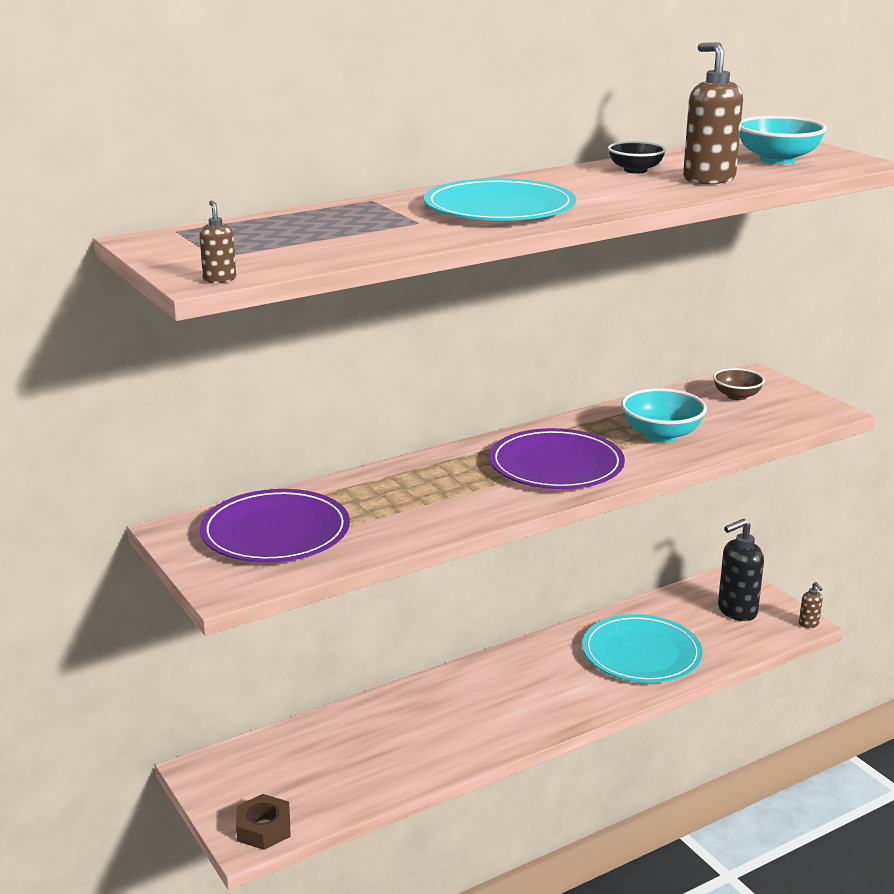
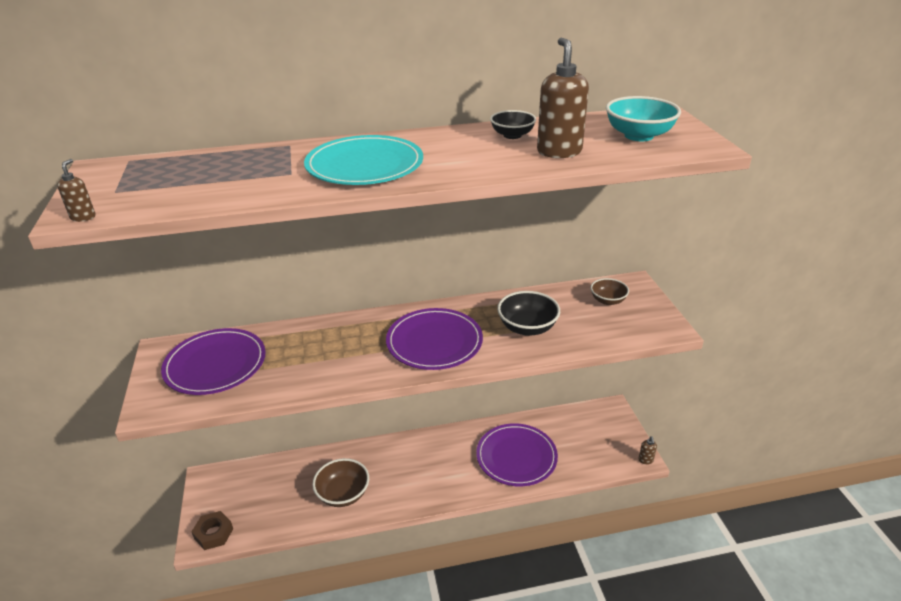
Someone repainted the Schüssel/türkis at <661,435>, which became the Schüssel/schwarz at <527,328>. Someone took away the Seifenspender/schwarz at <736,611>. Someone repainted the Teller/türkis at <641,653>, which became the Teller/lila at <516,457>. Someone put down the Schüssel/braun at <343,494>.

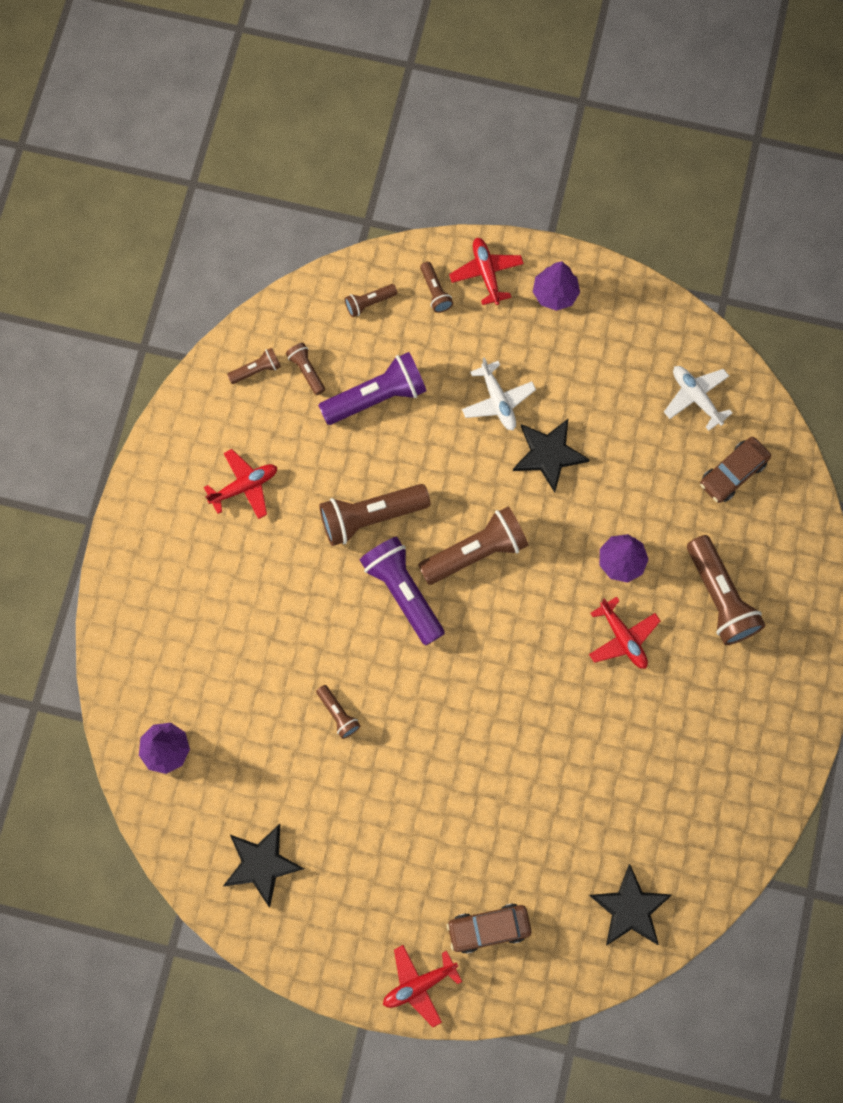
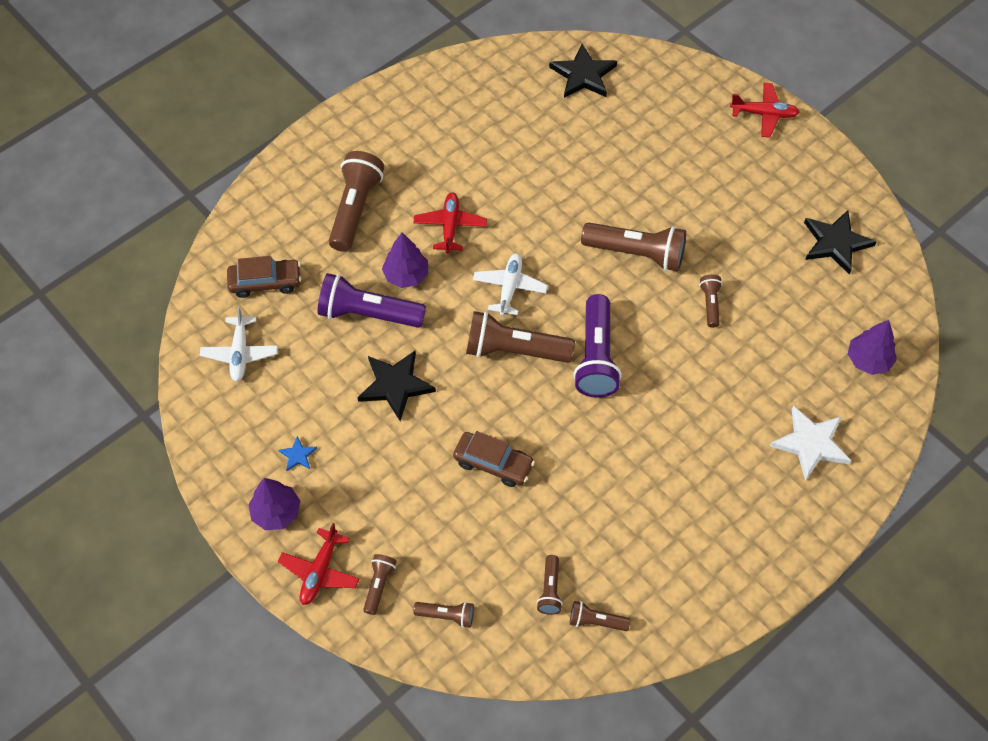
Someone carried the Taschenlampe/lila from <376,397> to <368,314>. Someone carried the Flugzeug/weiß from <497,400> to <509,288>. Someone took away the Flugzeug/rot at <244,486>. Someone carried the Taschenlampe/braun from <371,517> to <636,253>. Someone carried the Auto/braun from <488,928> to <493,463>. Someone put down the Stern/weiß at <811,444>. Someone put down the Stern/blau at <298,455>.

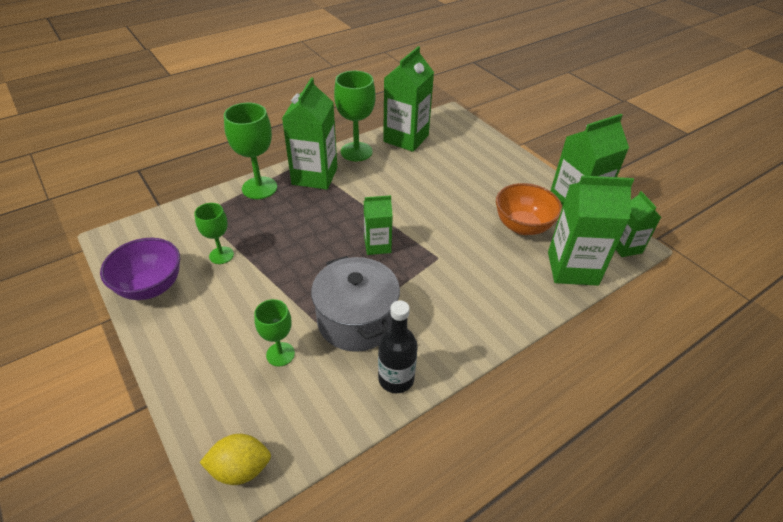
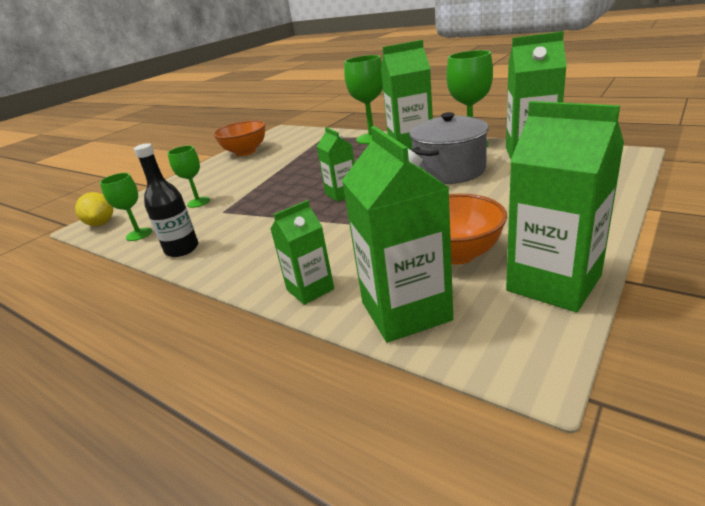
Someone carried the Getränkekarton/grün from <625,247> to <310,289>. Someone carried the Kelch/grün from <221,255> to <139,234>. Someone repainted the Schüssel/lila at <151,287>, which became the Schüssel/orange at <245,152>. Someone carried the Kochtopf/grau from <356,320> to <449,171>.

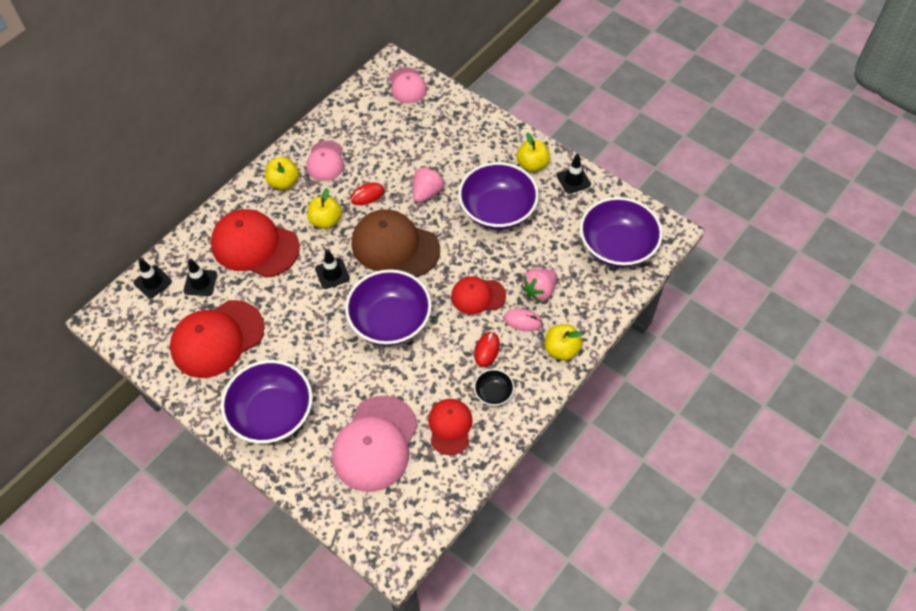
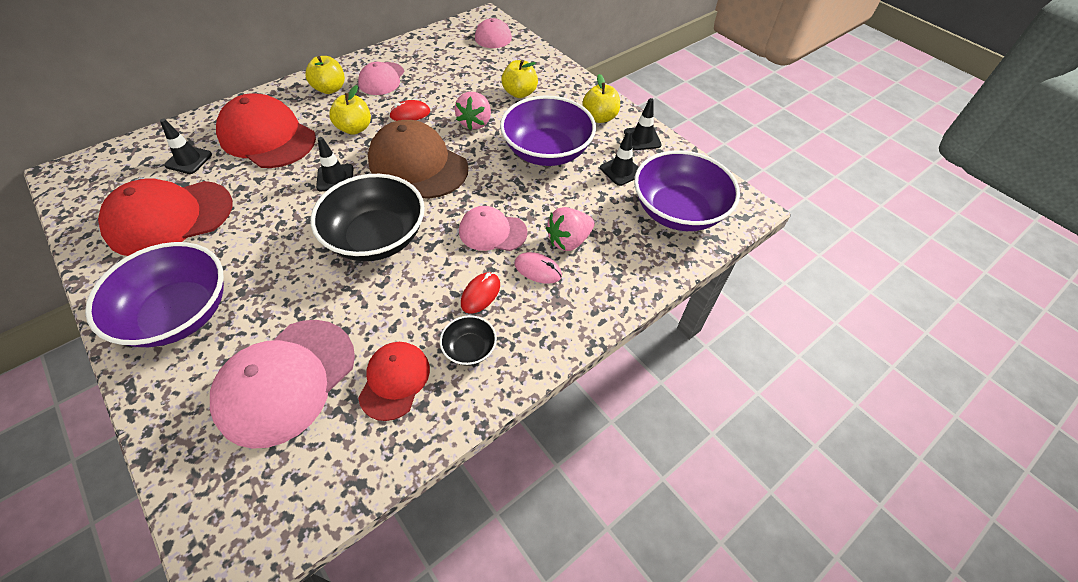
Someone rotated the Erdbeere/rosa at <427,193> by 150 degrees clockwise. Someone carried the Leitkegel/schwarz from <152,282> to <621,170>. Someone repainted the Schüssel/lila at <390,321>, which became the Schüssel/schwarz at <377,238>. Someone repainted the Kappe/rot at <478,296>, which became the Kappe/rosa at <492,232>. Someone carried the Apfel/gelb from <561,349> to <519,93>.

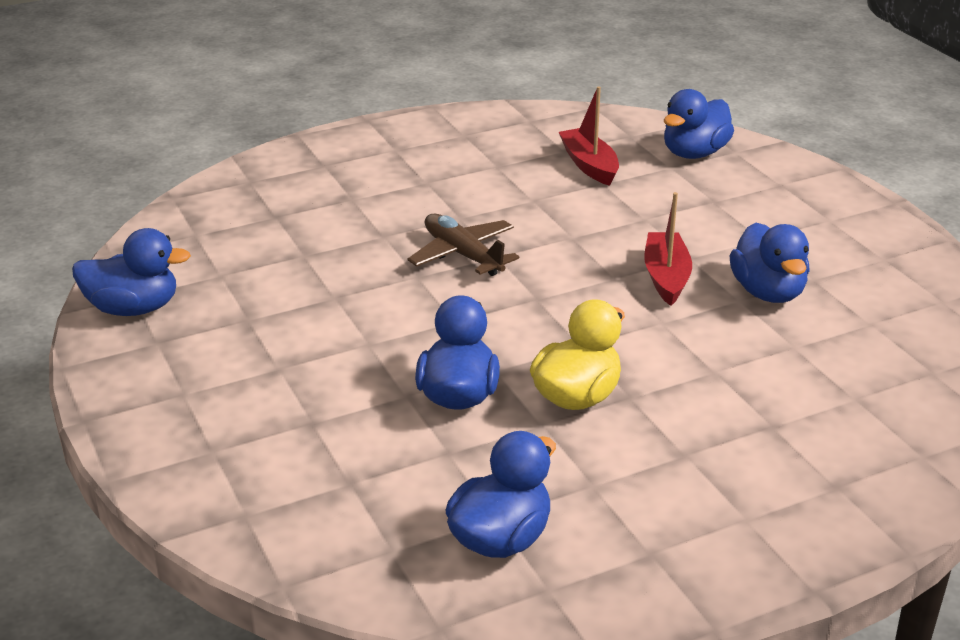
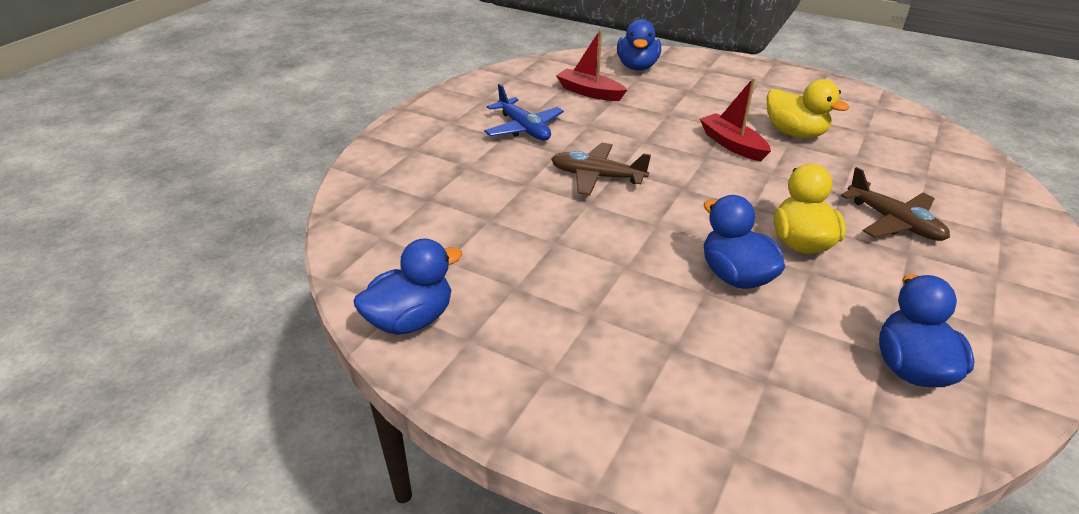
Someone repainted the Ente/blau at <768,292>, which became the Ente/gelb at <795,133>. Someone put down the Flugzeug/blau at <524,128>. Someone put down the Flugzeug/braun at <894,222>.

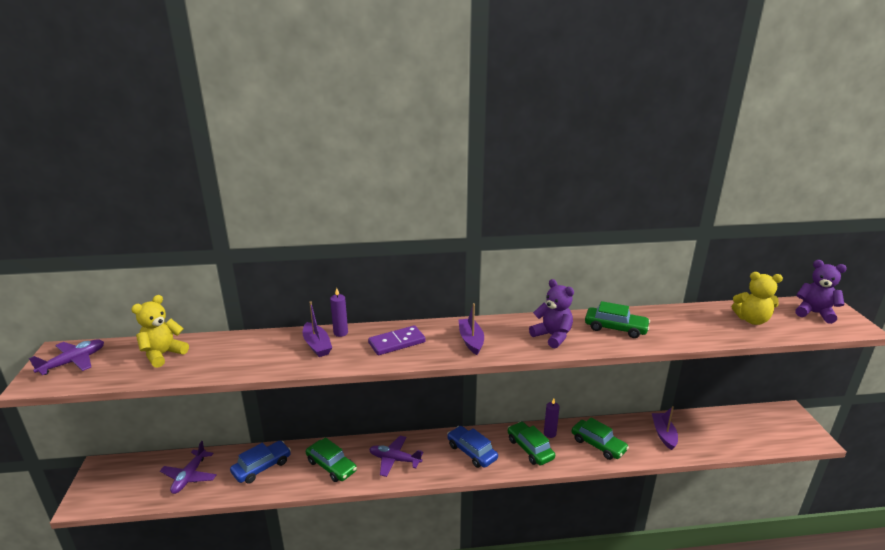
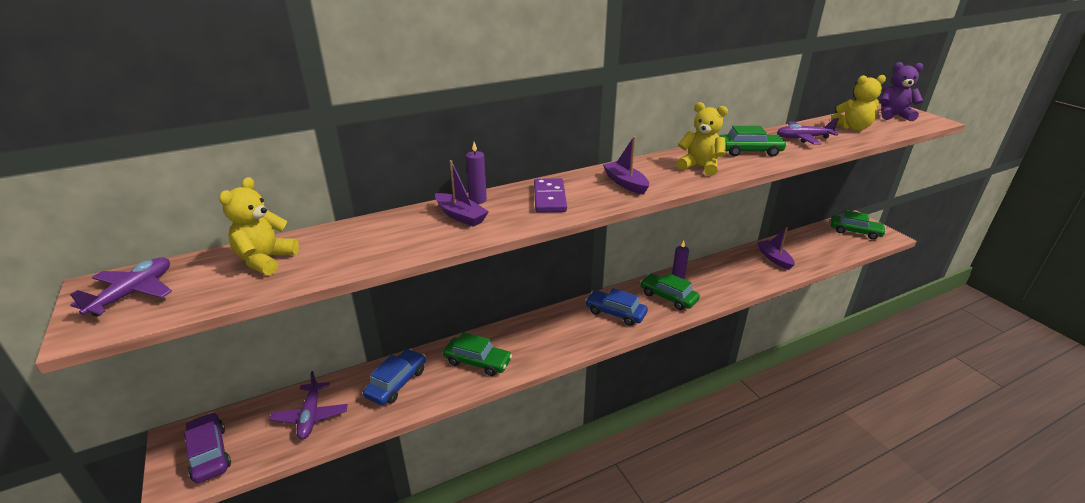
Someone repainted the Teddybär/lila at <552,336>, which became the Teddybär/gelb at <700,167>. Someone rotated the Dominostein/lila at <397,342> by 45 degrees counterclockwise. Someone carried the Auto/grün from <598,445> to <855,232>. Someone carried the Flugzeug/lila from <394,460> to <803,138>. Someone put down the Auto/lila at <209,453>.

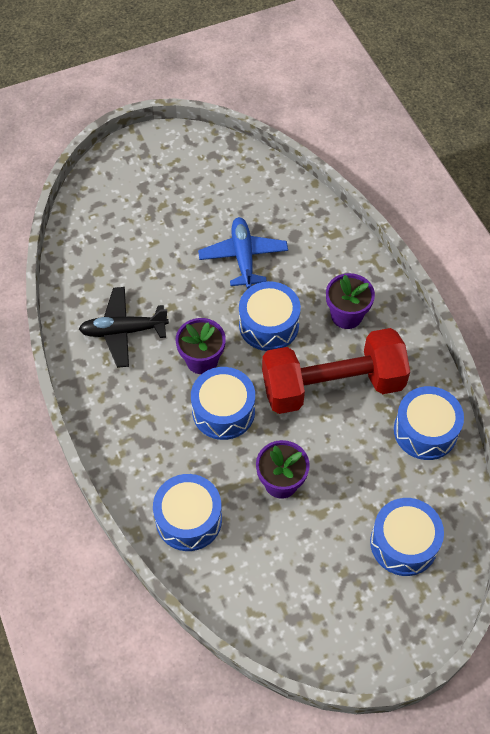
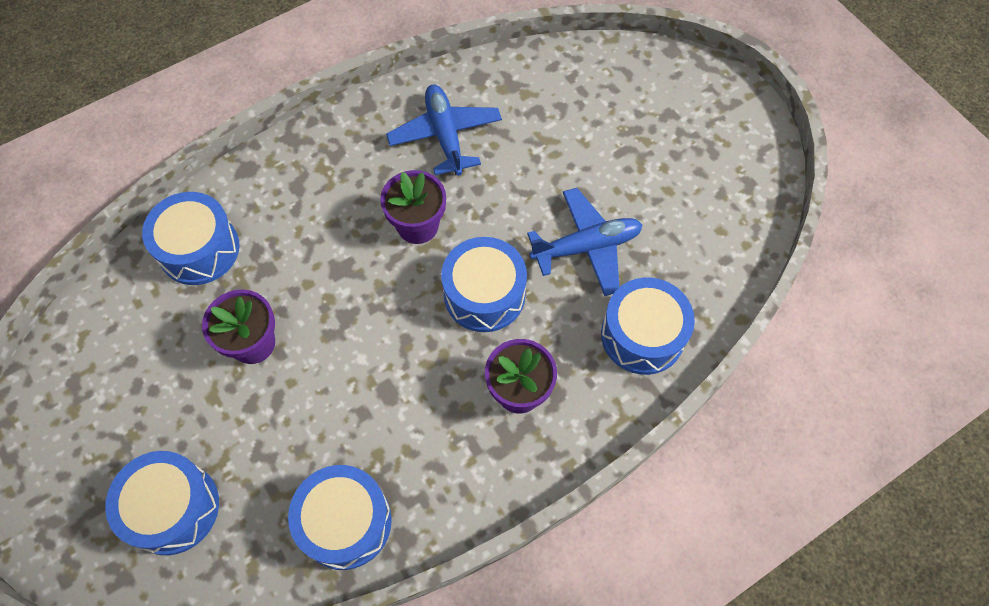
Someone repainted the Flugzeug/schwarz at <123,331>, which became the Flugzeug/blau at <445,135>. Someone took away the Hantel/rot at <332,385>. Someone carried the Trommel/blau from <223,411> to <642,335>.

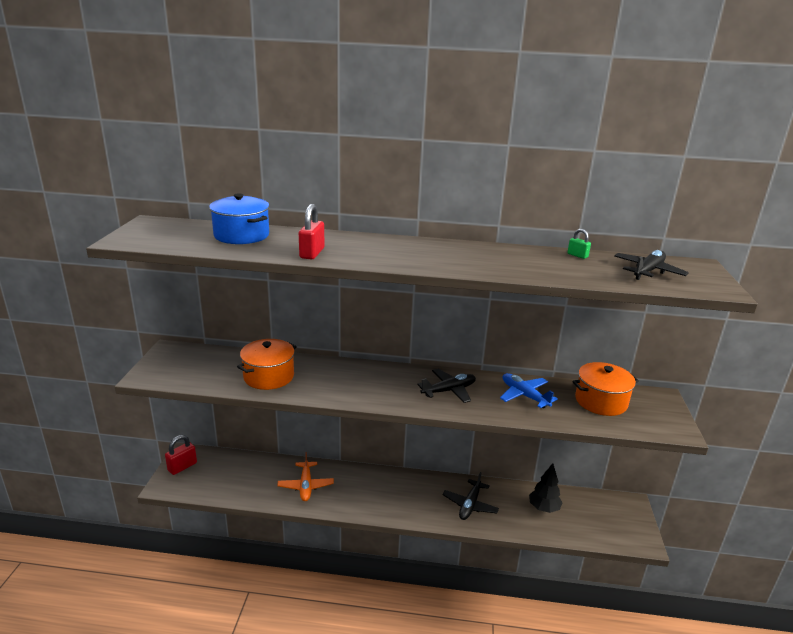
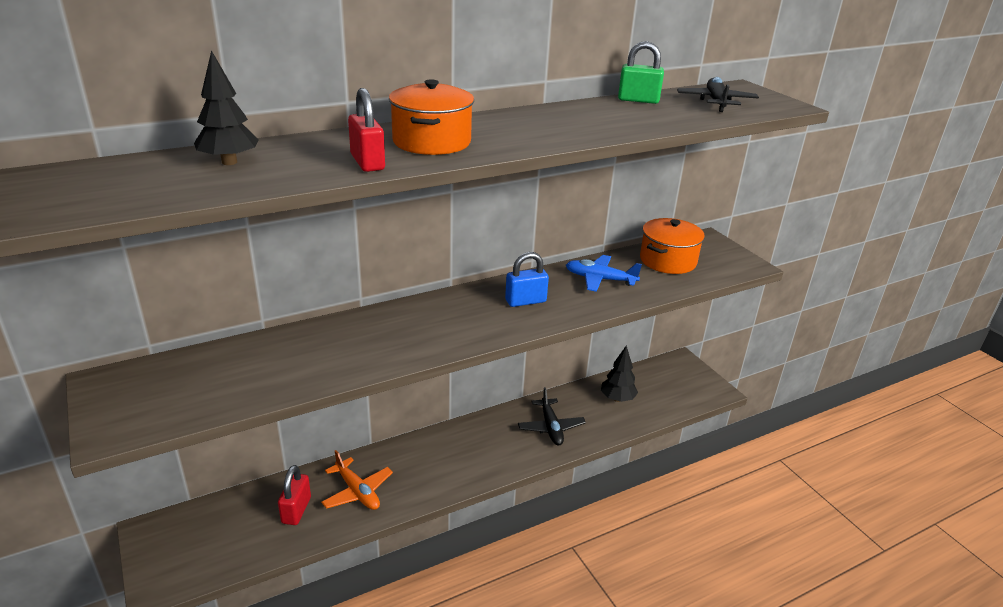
Someone swapped the Kochtopf/blau at <241,235> for the Baum/schwarz at <229,162>. Someone scaled the Vorhängeschloss/grün at <577,255> by 1.73. Someone carried the Kochtopf/orange from <269,376> to <432,142>. Someone swapped the Flugzeug/schwarz at <449,390> for the Vorhängeschloss/blau at <525,301>. Someone carried the Vorhängeschloss/rot from <182,467> to <296,510>.

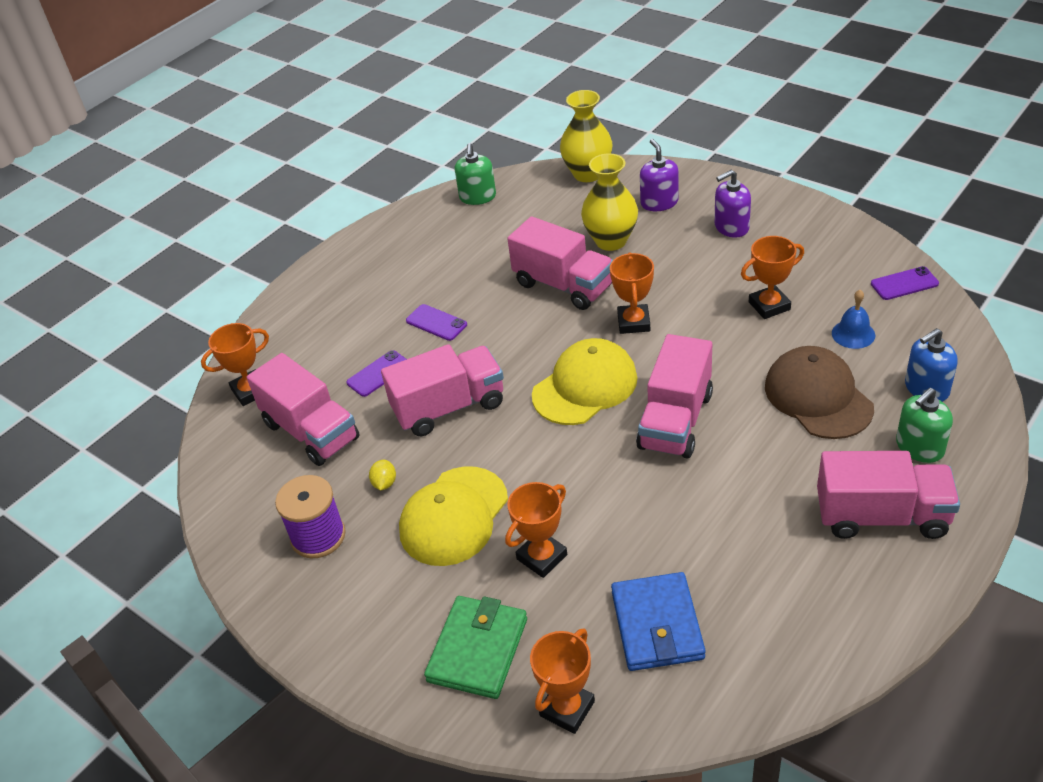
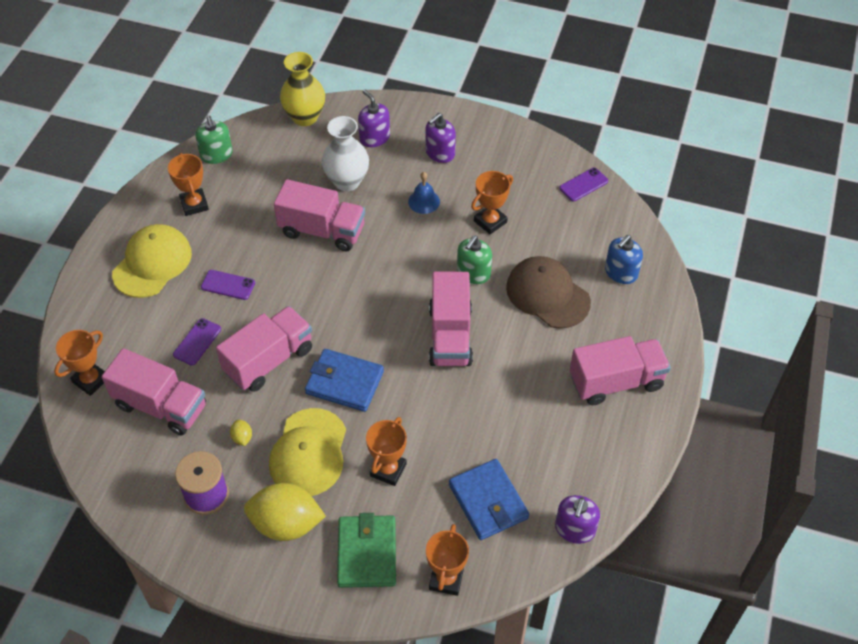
Someone repainted the Vase/gelb at <611,241>, which became the Vase/weiß at <347,181>. Someone carried the Pokal/orange from <633,322> to <194,204>. Someone carried the Glocke/blau from <853,334> to <424,201>. Someone carried the Kappe/gelb from <585,386> to <152,263>. Someone carried the Seifenspender/grün from <919,447> to <473,273>. Someone put down the Geldbörse/blau at <344,382>. Someone put down the Zitrone/gelb at <286,524>. Someone put down the Seifenspender/lila at <575,529>.

